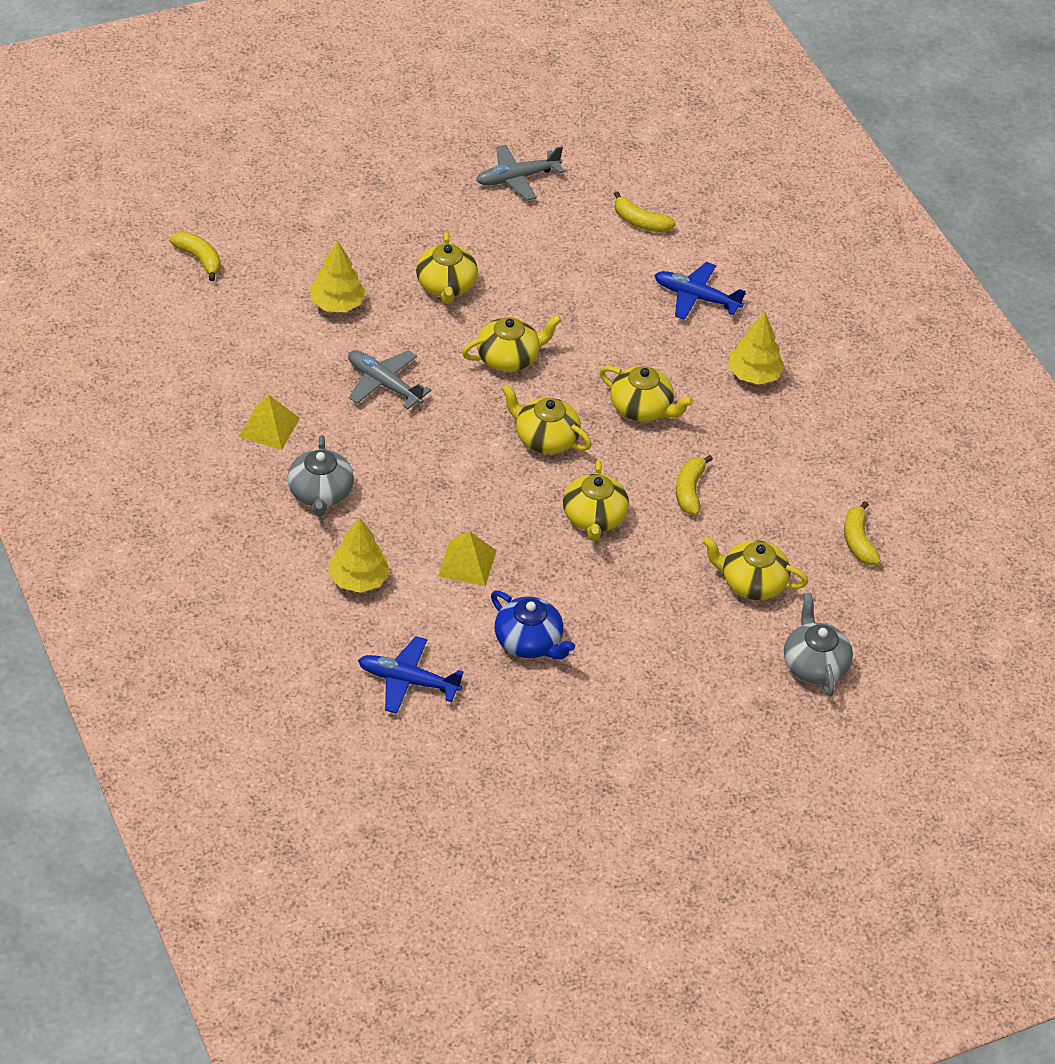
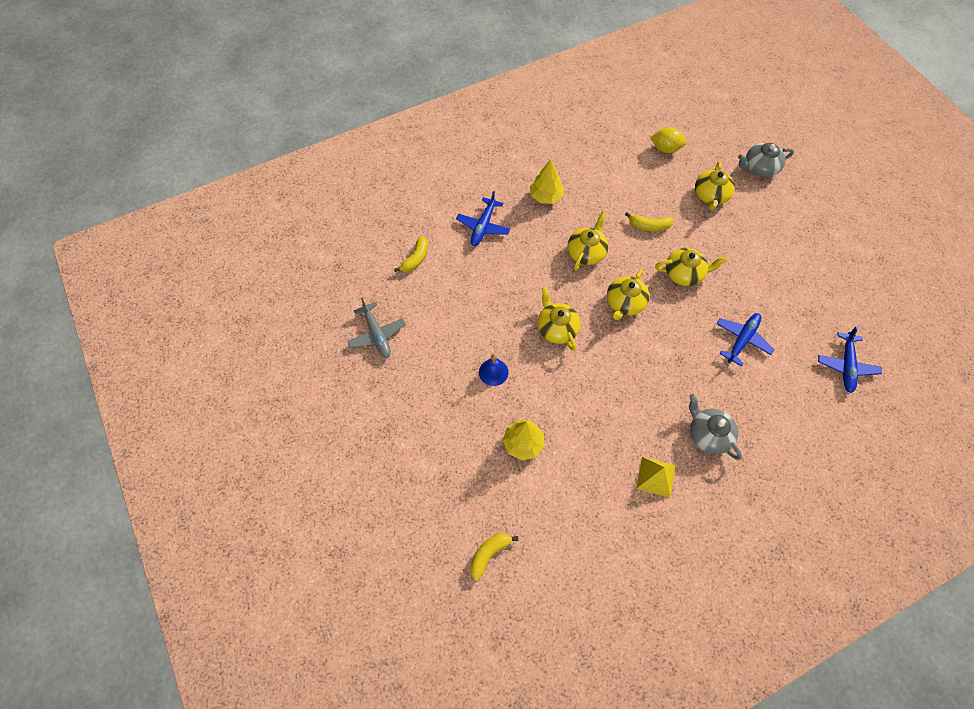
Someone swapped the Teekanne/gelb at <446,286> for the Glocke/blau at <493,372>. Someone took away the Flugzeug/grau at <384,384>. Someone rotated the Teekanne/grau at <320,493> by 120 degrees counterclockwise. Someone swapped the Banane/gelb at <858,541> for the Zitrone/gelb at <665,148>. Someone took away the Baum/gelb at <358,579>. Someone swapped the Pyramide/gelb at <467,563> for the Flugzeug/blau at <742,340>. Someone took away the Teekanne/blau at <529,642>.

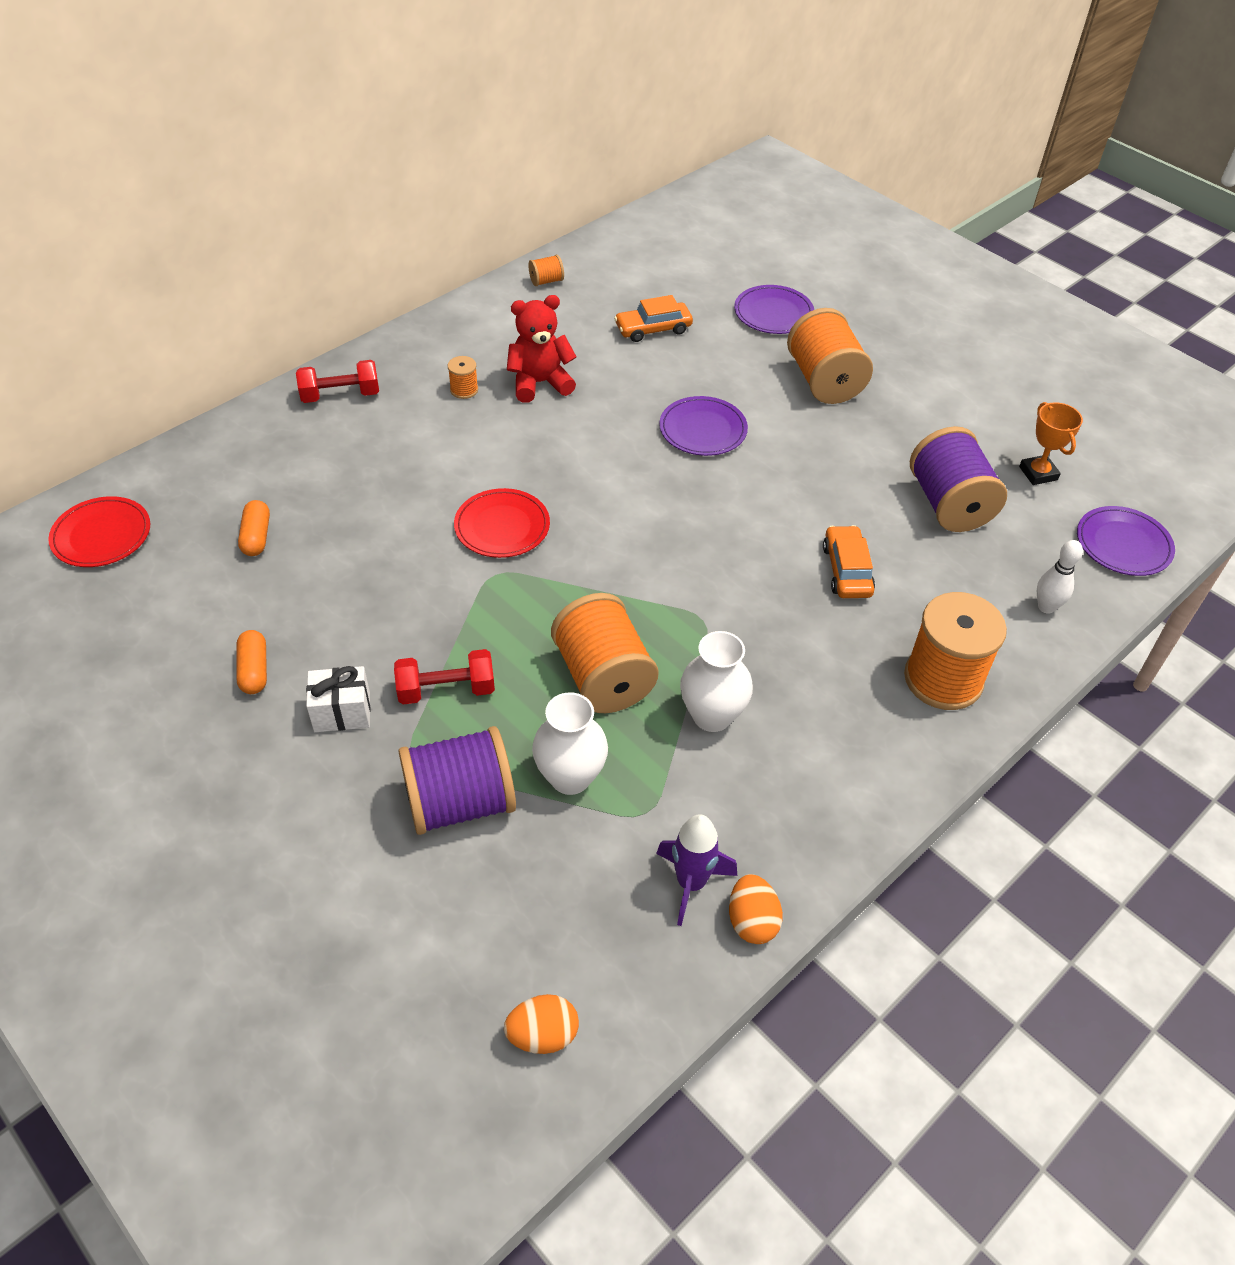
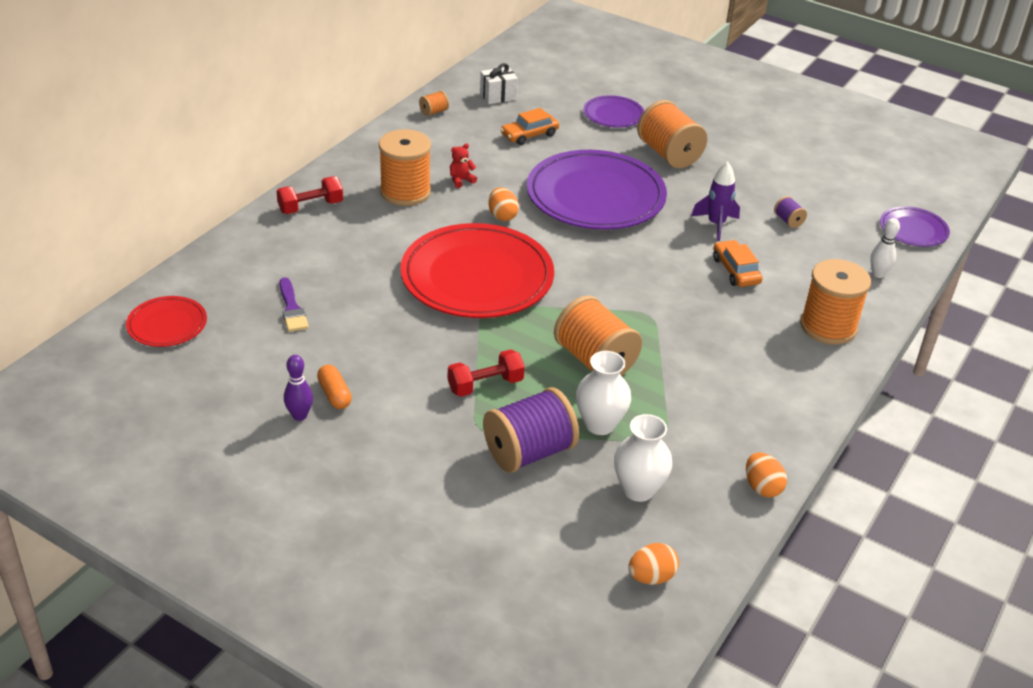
Someone scaled the Teddybär/rot at <540,383> by 0.53. Someone scaled the Garnrolle/orange at <464,390> by 2.29. Someone scaled the Teller/lila at <703,430> by 2.08. Someone took away the Pokal/orange at <1038,473>. Someone scaled the Garnrolle/lila at <949,504> by 0.44. Someone scaled the Teller/rot at <502,526> by 2.08. Someone swapped the Kapsel/orange at <256,537> for the Pinsel/lila at <292,309>. Someone carried the Vase/weiß from <712,716> to <638,489>. Someone carried the Geschenk/weiß from <342,712> to <498,96>. Someone carried the Rakete/lila from <691,883> to <716,224>. Someone put down the Ei/orange at <502,216>. Someone put down the Bowlingkegel/lila at <299,416>.

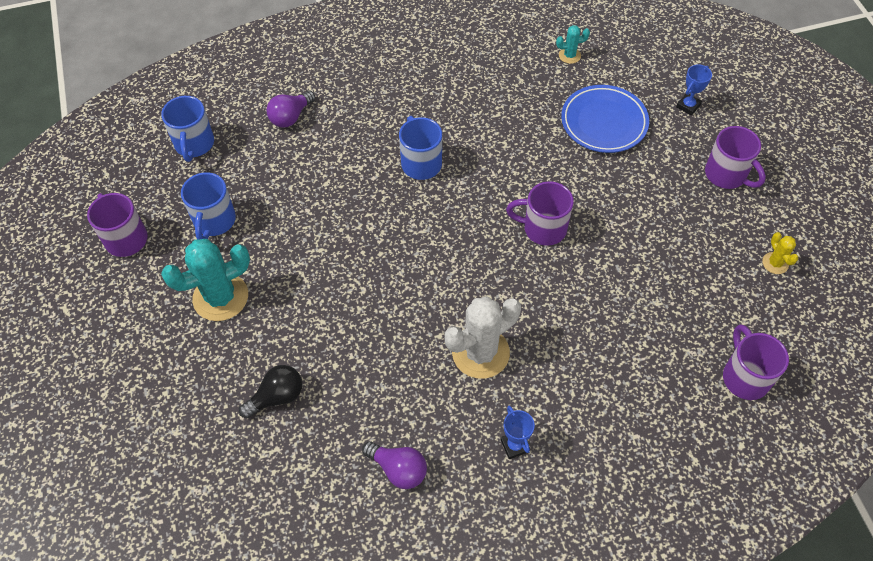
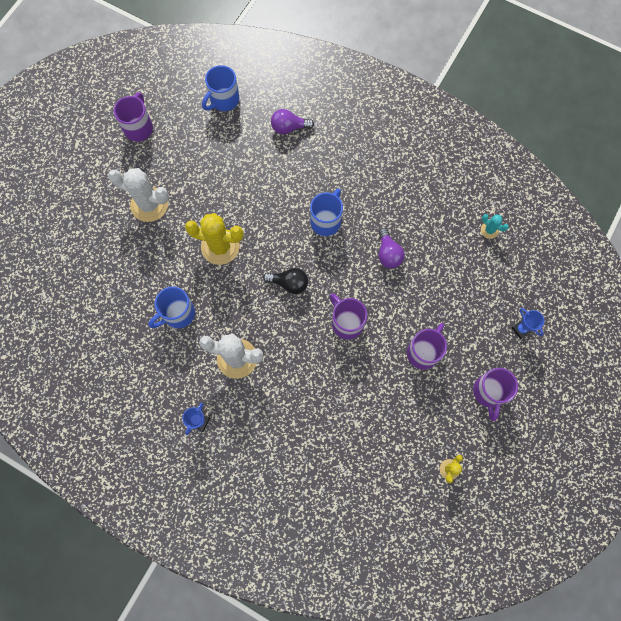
Someone rotated the Pokal/blau at <688,106> by 60 degrees clockwise. Someone took away the Teller/blau at <604,122>. Someone carried the Tasse/blau from <214,221> to <178,314>. Someone repainted the Kaktus/türkis at <220,297>, which became the Kaktus/weiß at <149,204>. Someone carried the Tasse/lila from <745,377> to <423,352>. Someone carried the Glühbirne/schwarz from <277,397> to <289,283>. Someone carried the Glühbirne/lila from <398,469> to <388,254>. Someone put down the Kaktus/gelb at <220,247>.

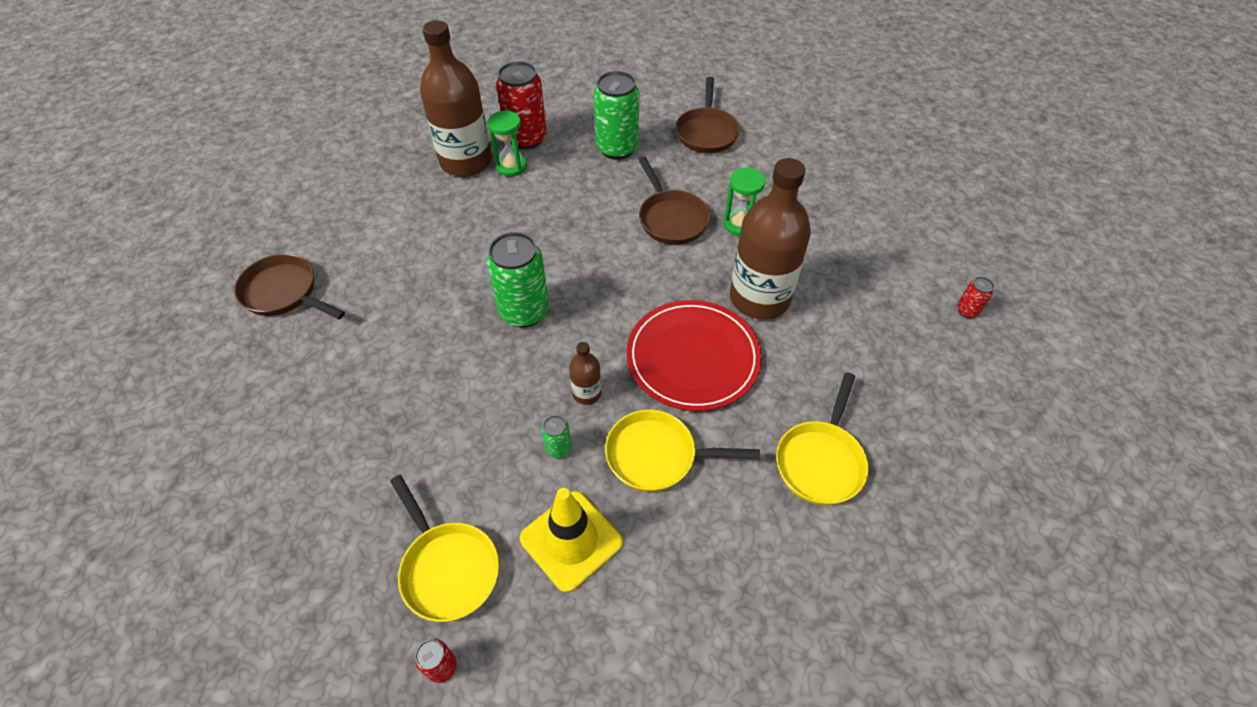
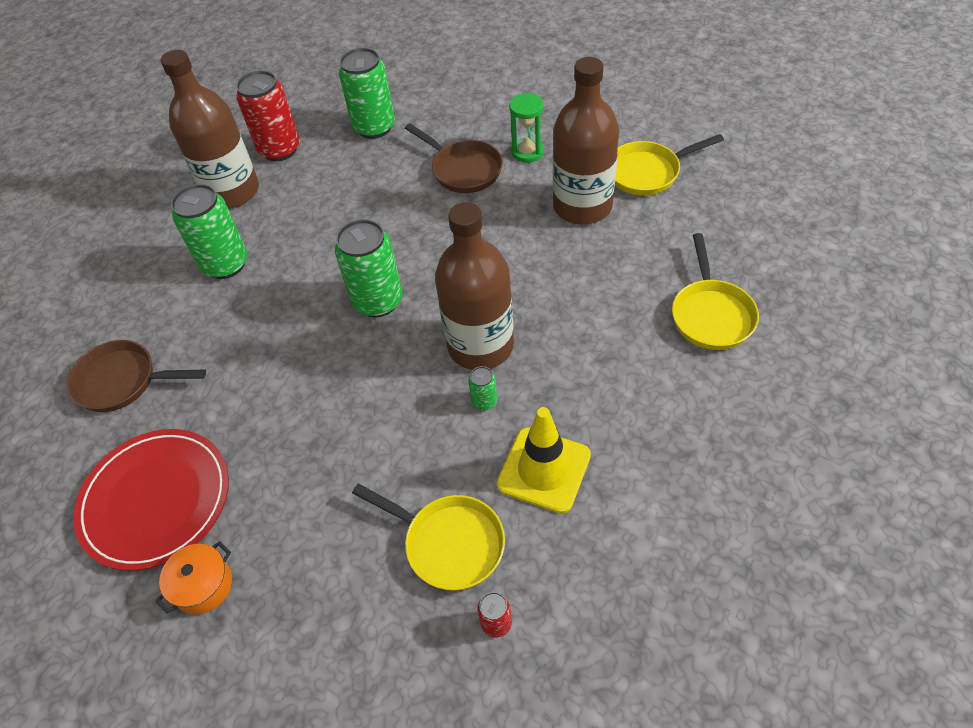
Someone took away the Pfanne/braun at <707,132>. Someone took away the Sanduhr/grün at <511,166>. Someone took away the Dose/rot at <967,311>. Someone carried the Teller/rot from <693,357> to <156,500>. Someone scaled the Flasche/braun at <586,393> by 2.29. Someone carried the Pfanne/gelb from <657,456> to <647,172>. Someone put down the Dose/grün at <225,264>. Someone put down the Kochtopf/orange at <203,585>.

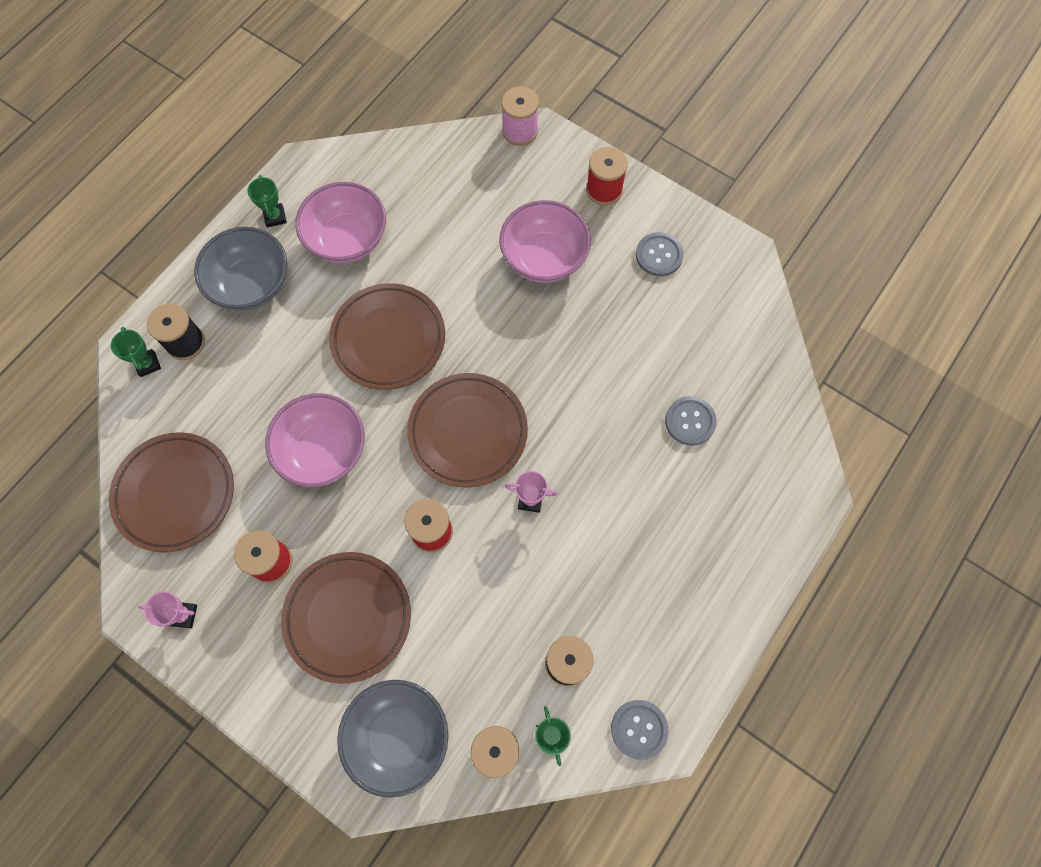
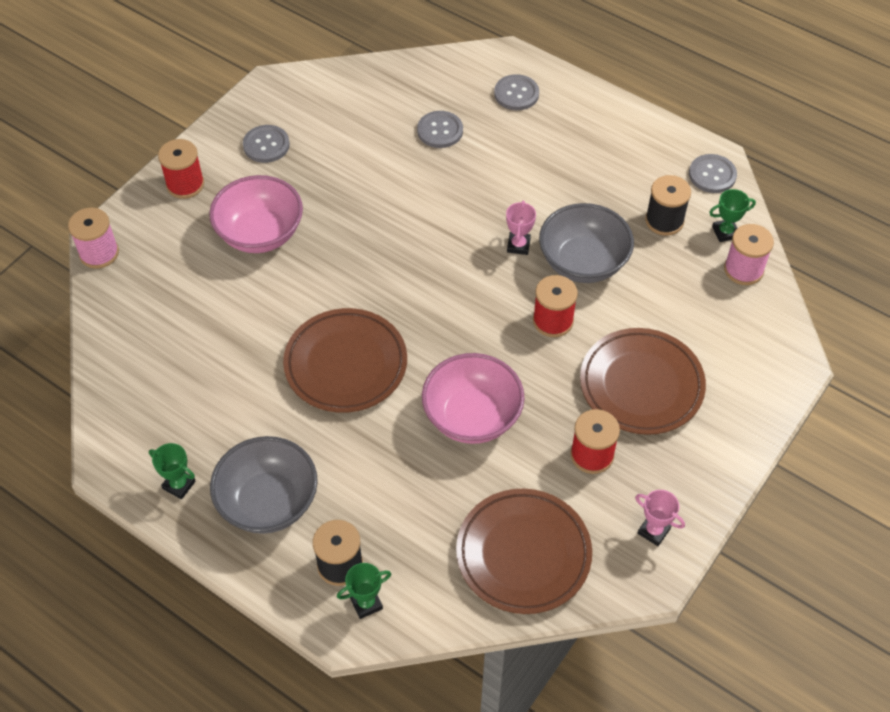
Someone rotated the Pokal/grün at <275,217> by 45 degrees clockwise. Someone took away the Schüssel/rosa at <347,239>. Someone took away the Teller/braun at <468,432>. Someone rotated the Pokal/rosa at <183,615> by 60 degrees counterclockwise. Someone carried the Schüssel/grau from <398,736> to <583,262>. Someone put down the Knopf/grau at <516,94>.

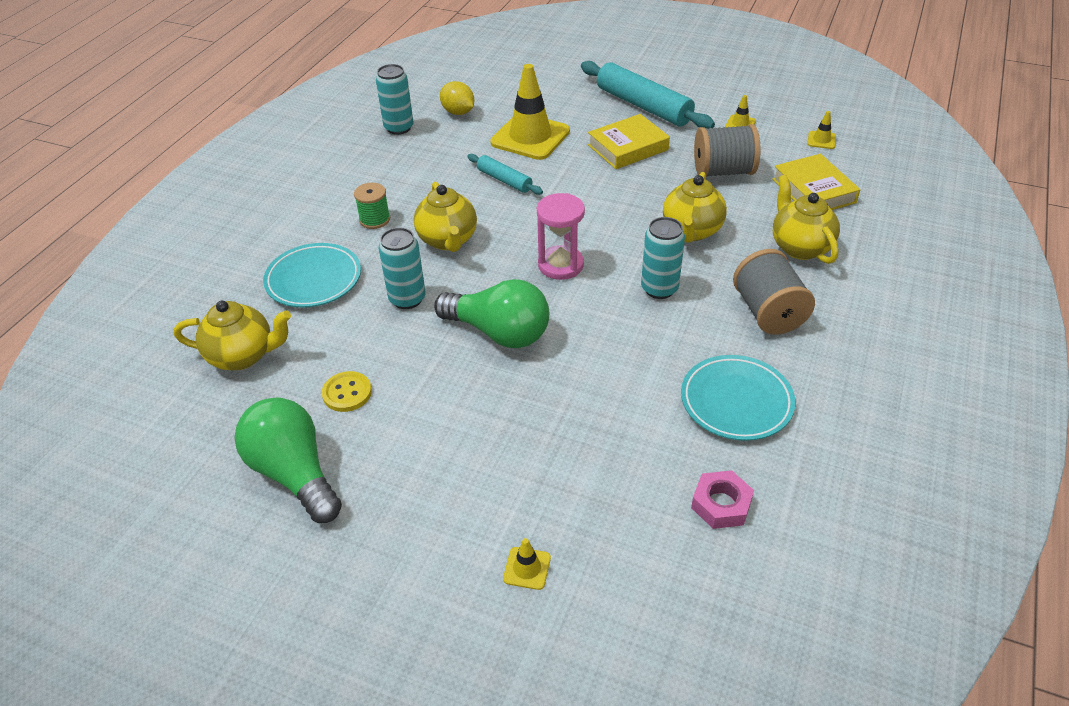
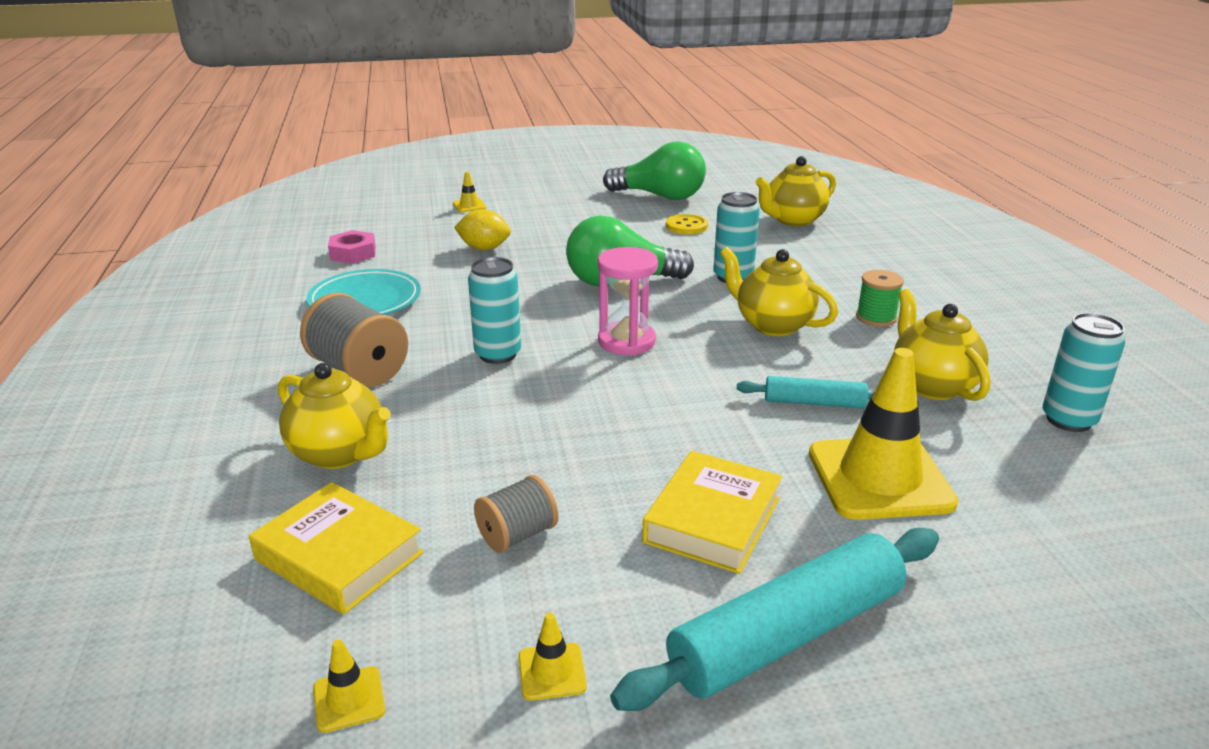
Someone rotated the Nudelholz/türkis at <643,106> by 45 degrees counterclockwise. Someone carried the Zitrone/gelb from <458,112> to <484,248>. Someone scaled the Garnrolle/grau at <723,171> by 0.61. Someone carried the Teekanne/gelb from <691,231> to <932,385>. Someone took away the Teller/türkis at <314,280>.

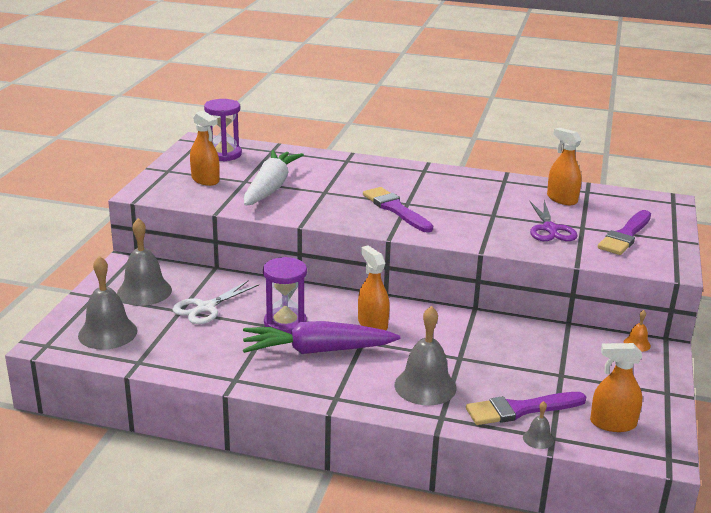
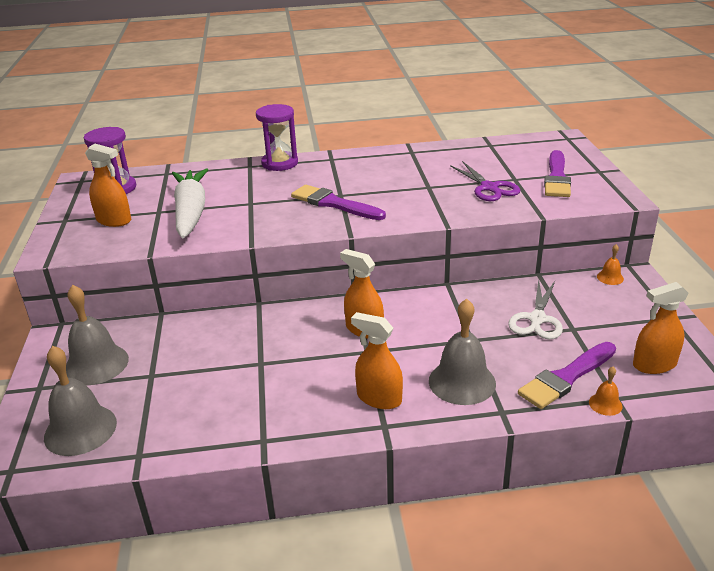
Someone carried the Sprühflasche/orange from <562,199> to <379,398>. Someone carried the Sanduhr/lila from <285,323> to <280,163>. Someone carried the Schere/weiß from <205,308> to <537,319>. Someone took away the Karotte/lila at <316,351>. Someone repainted the Glocke/grau at <538,439>, which became the Glocke/orange at <605,404>.

